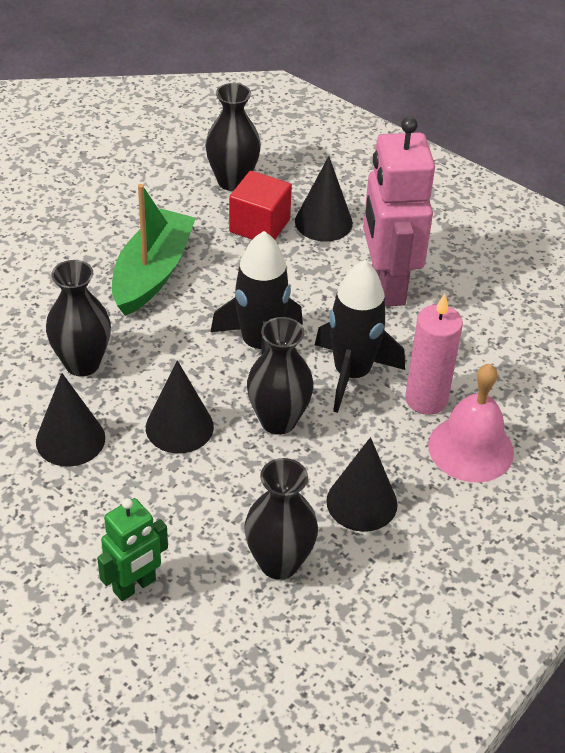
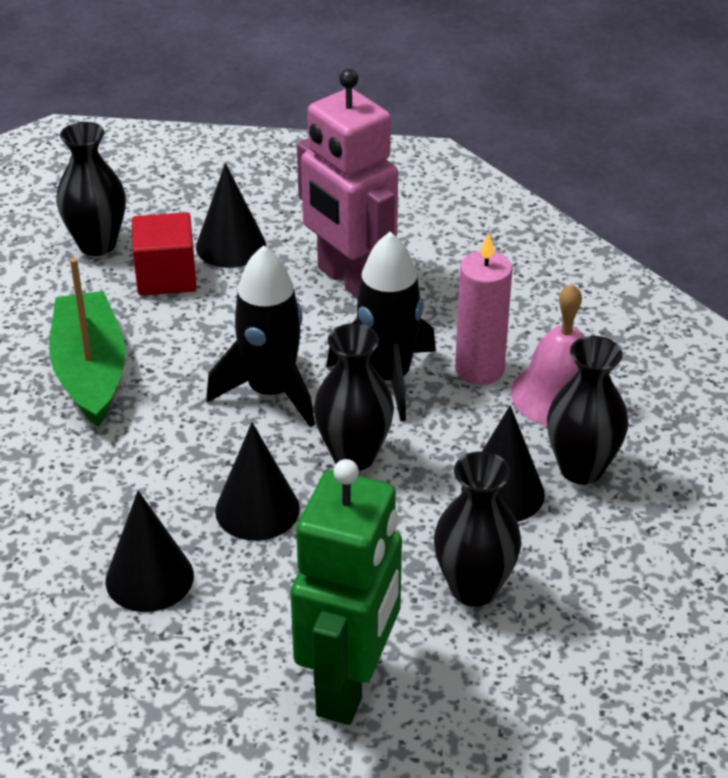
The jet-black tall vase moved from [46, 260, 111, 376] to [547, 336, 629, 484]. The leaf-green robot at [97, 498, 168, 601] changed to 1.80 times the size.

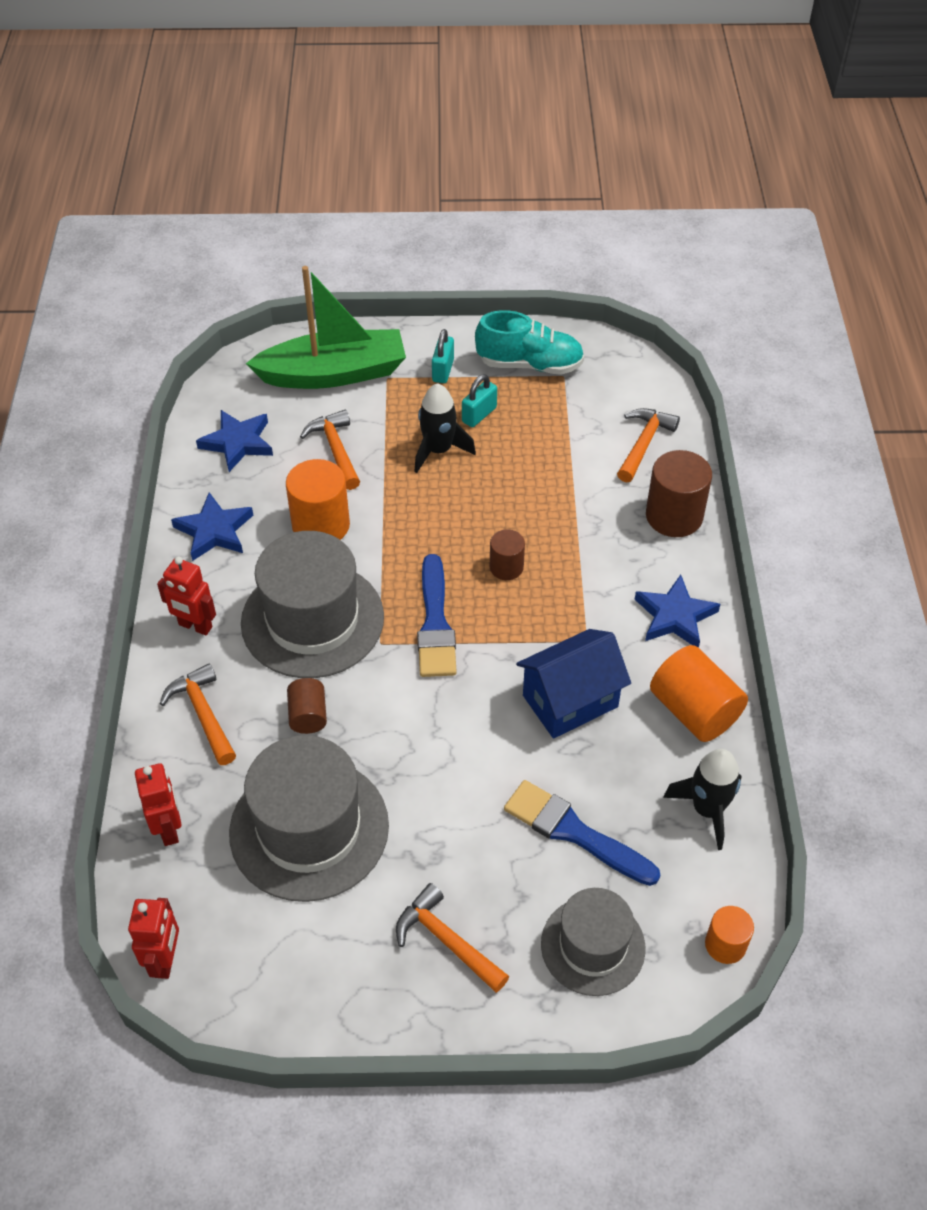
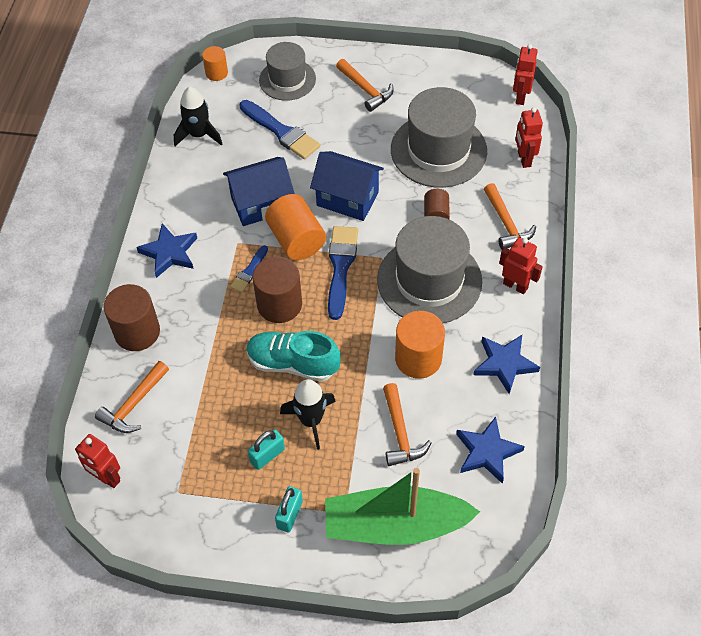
The red robot at [75, 434, 120, 488] appeared. The blue paintbrush at [230, 245, 268, 292] appeared. The blue cottage at [310, 151, 384, 221] appeared. The turquoise lace-up shoe moved from [475, 310, 584, 375] to [247, 331, 341, 382]. The orange-coloured solid cylinder moved from [650, 645, 748, 742] to [265, 194, 326, 260]. The dark brown solid cylinder at [490, 530, 525, 580] changed to 1.73 times the size.

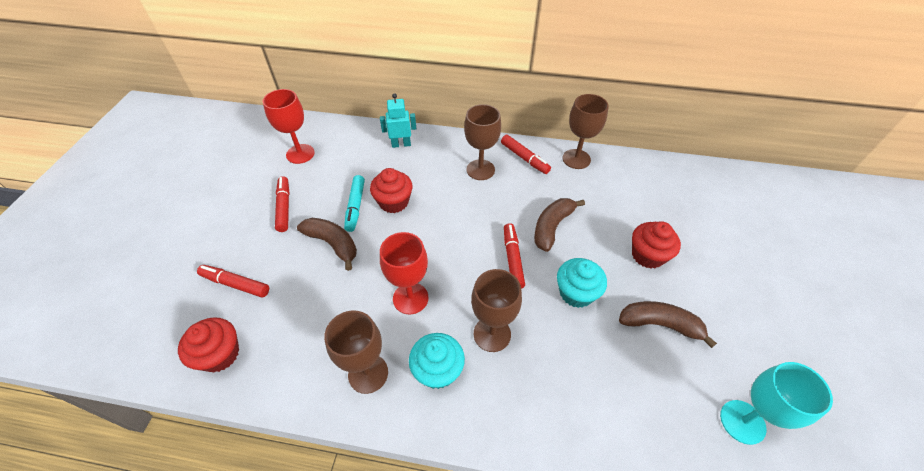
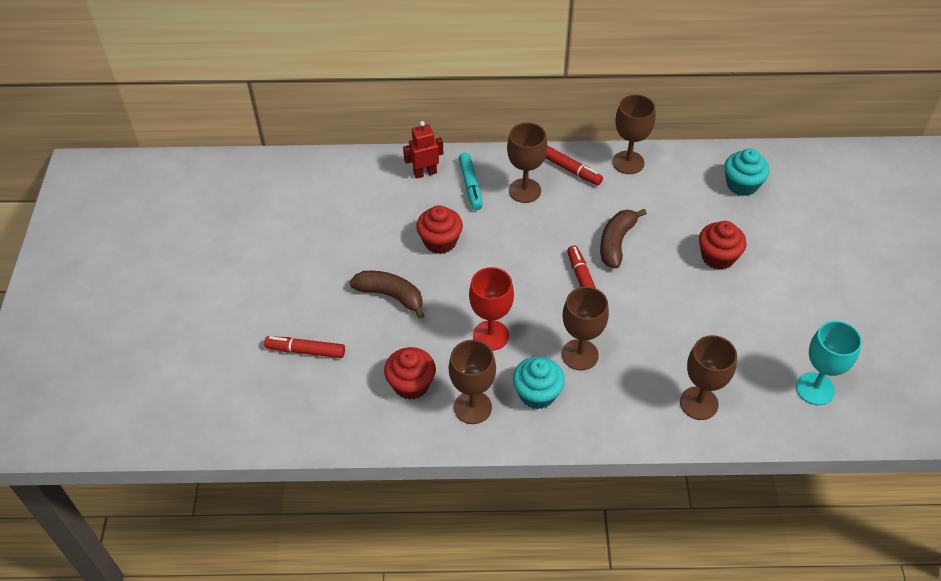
The red chalice at [262, 89, 315, 164] disappeared. The red marker at [275, 176, 290, 232] disappeared. The dark brown banana at [619, 301, 717, 348] disappeared. The dark brown chalice at [680, 335, 737, 420] appeared. The red cupcake moved from [178, 317, 239, 372] to [384, 347, 436, 400]. The turquoise marker moved from [344, 175, 365, 232] to [459, 153, 483, 210]. The turquoise cupcake moved from [557, 258, 607, 308] to [724, 148, 770, 196]. The turquoise robot at [380, 93, 416, 148] became the red robot at [403, 121, 444, 179].

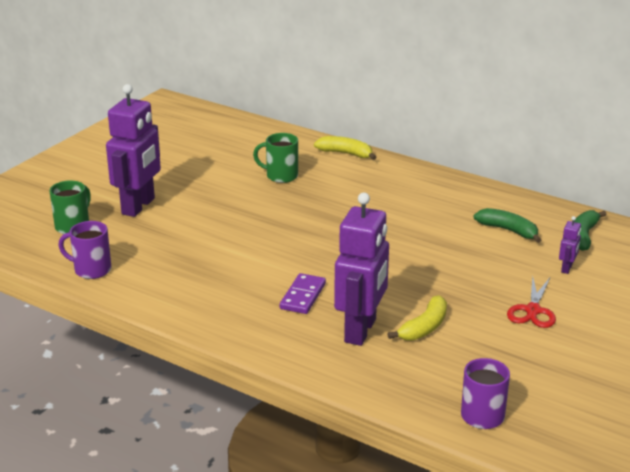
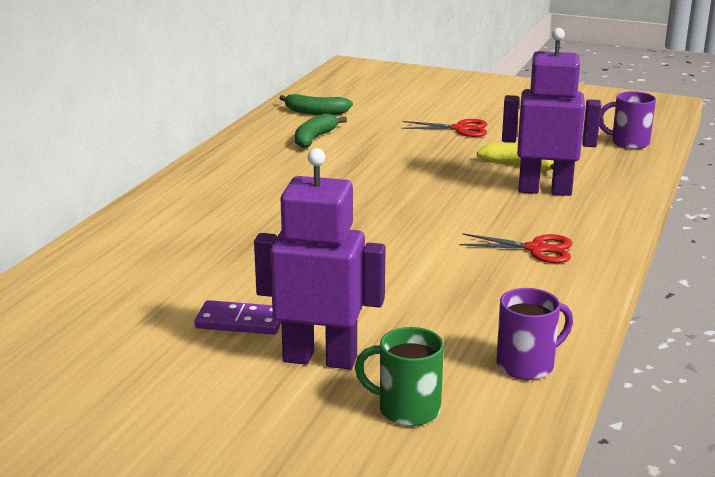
The leaf-green mug at [253, 133, 298, 183] disappeared. The bright yellow banana at [314, 136, 376, 160] disappeared. The royal purple robot at [559, 216, 581, 274] disappeared. The red scissors at [459, 233, 572, 263] appeared. The royal purple domino piece moved from [280, 273, 326, 314] to [195, 300, 281, 335]. The royal purple mug at [58, 221, 111, 279] turned 120 degrees counterclockwise.

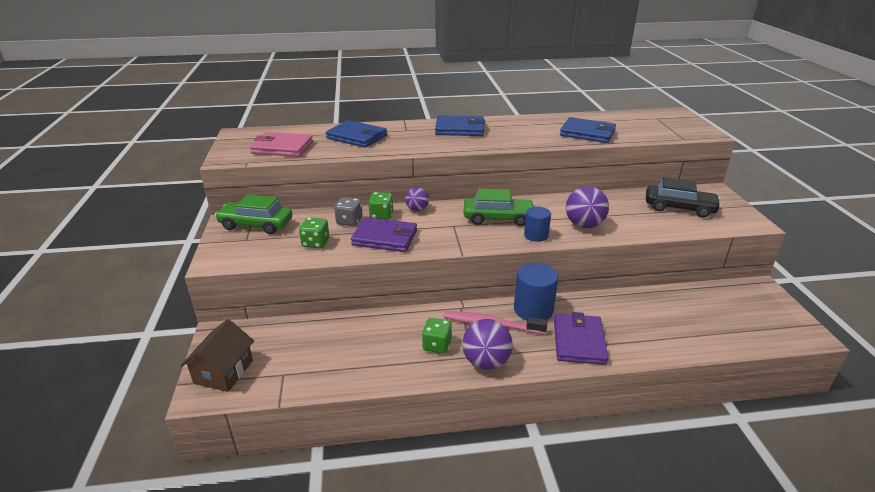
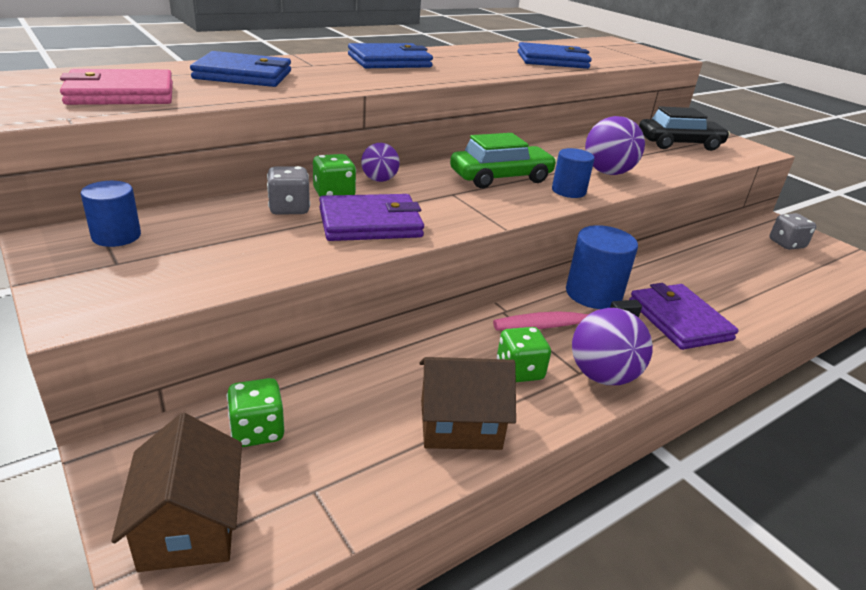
The dark brown cottage at [419, 357, 516, 450] appeared. The grey game die at [769, 213, 816, 250] appeared. The leaf-green game die moved from [299, 218, 329, 248] to [227, 378, 284, 447]. The leaf-green toy car at [215, 194, 292, 234] was replaced by the blue solid cylinder at [81, 181, 141, 247].

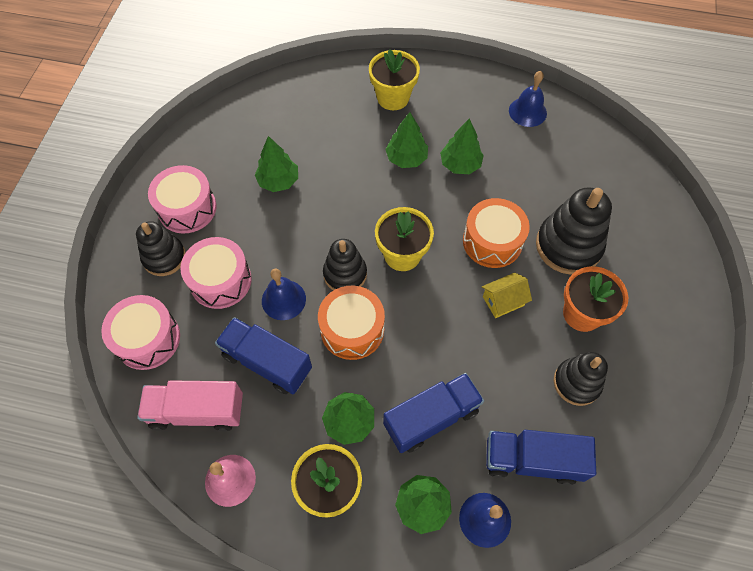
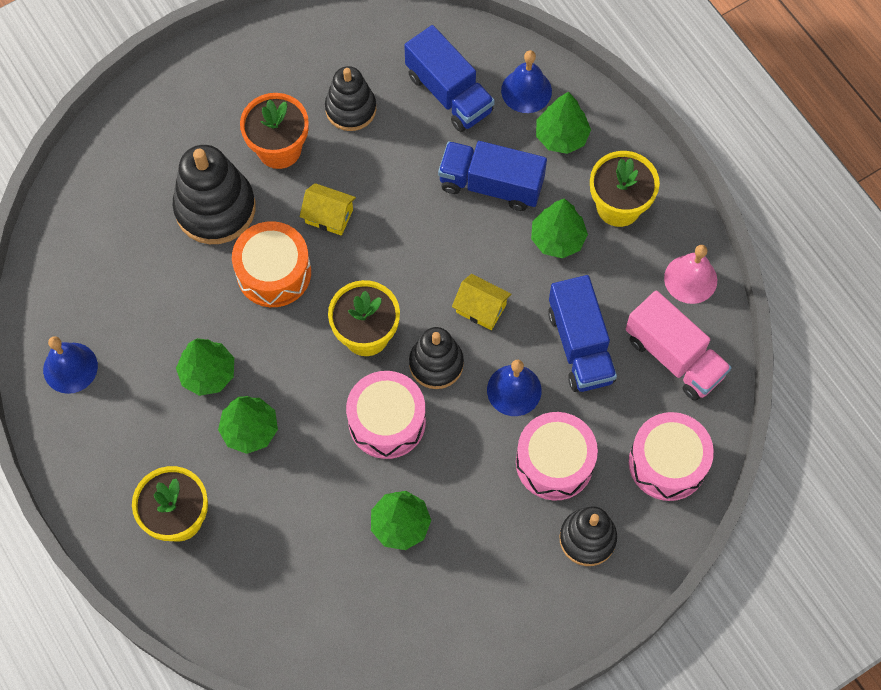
The rosy toy drum moved from [148, 165, 217, 233] to [346, 371, 426, 459]. The orange-coloured toy drum at [318, 285, 385, 360] was replaced by the bright yellow cottage at [452, 274, 511, 330].

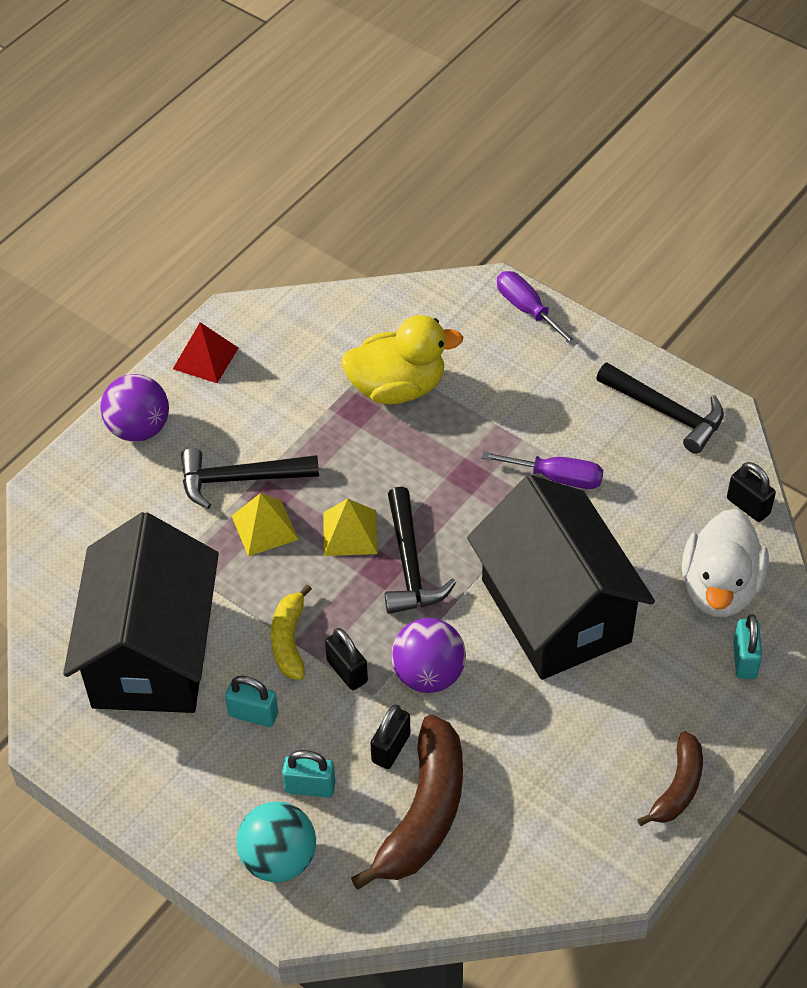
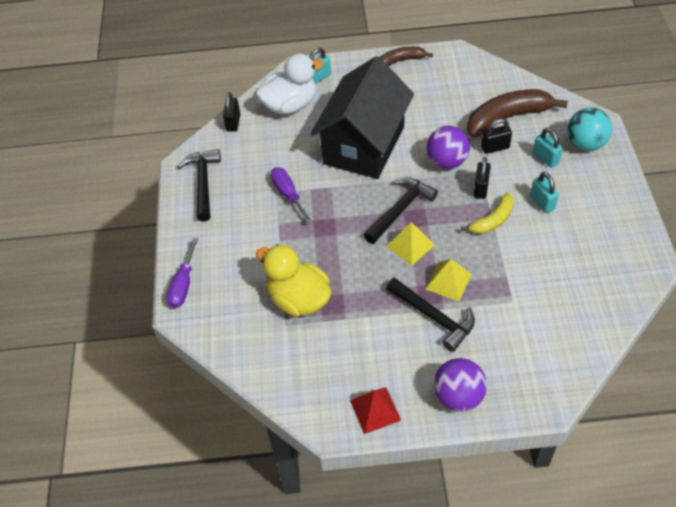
The jet-black cottage at [63, 512, 219, 713] disappeared.

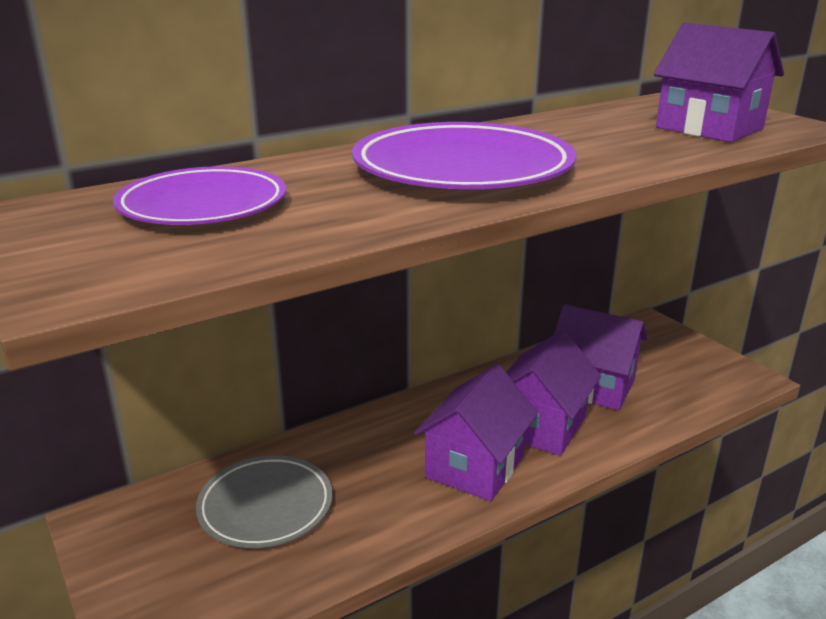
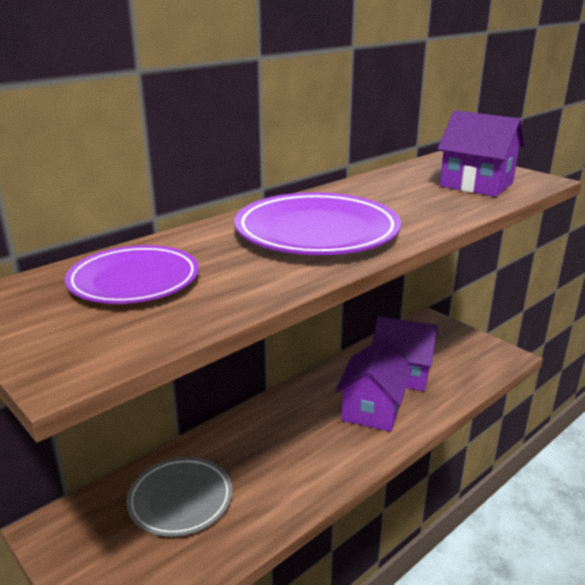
The royal purple cottage at [414, 364, 538, 501] disappeared.

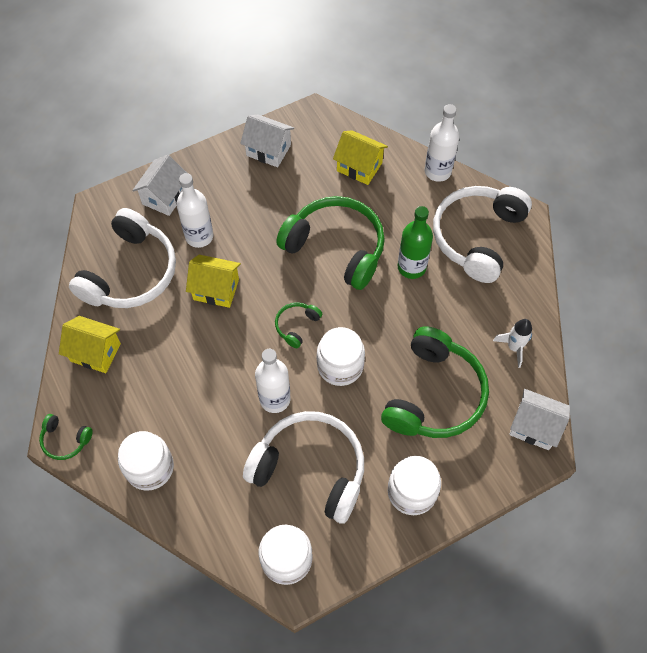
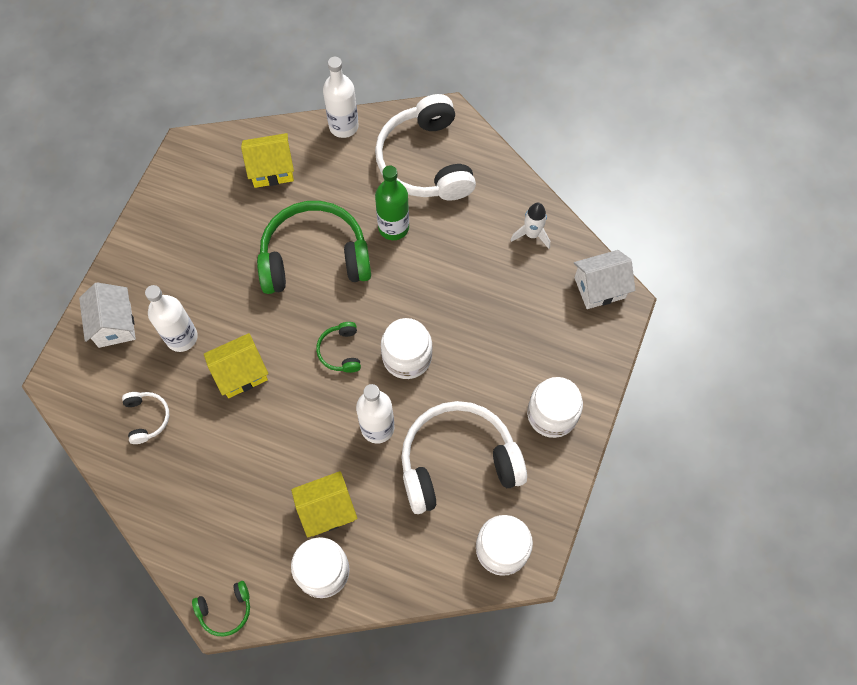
The pure white cottage at [240, 115, 294, 167] disappeared. The leaf-green headset at [381, 326, 489, 438] disappeared. The bright yellow cottage moved from [59, 316, 121, 373] to [291, 471, 357, 538]. The pure white headset at [69, 208, 176, 308] changed to 0.44 times the size.

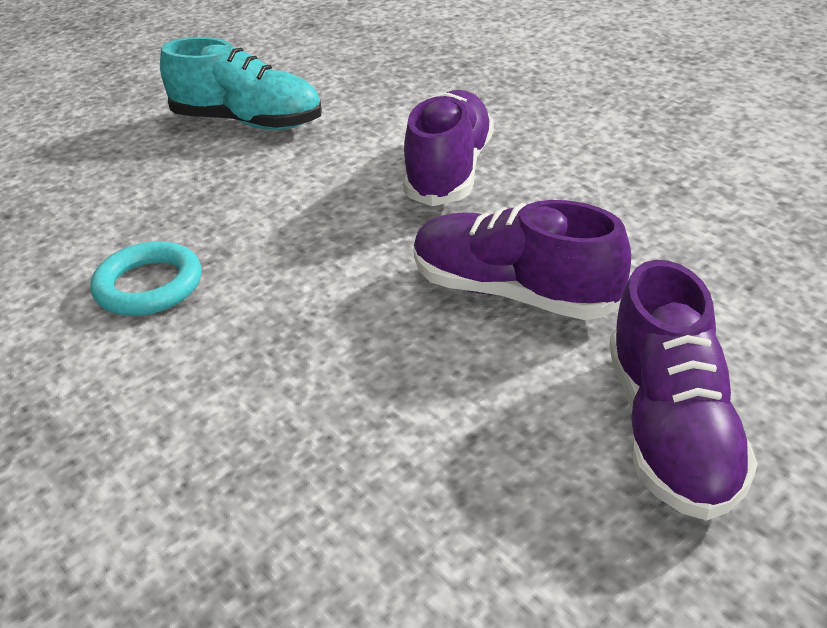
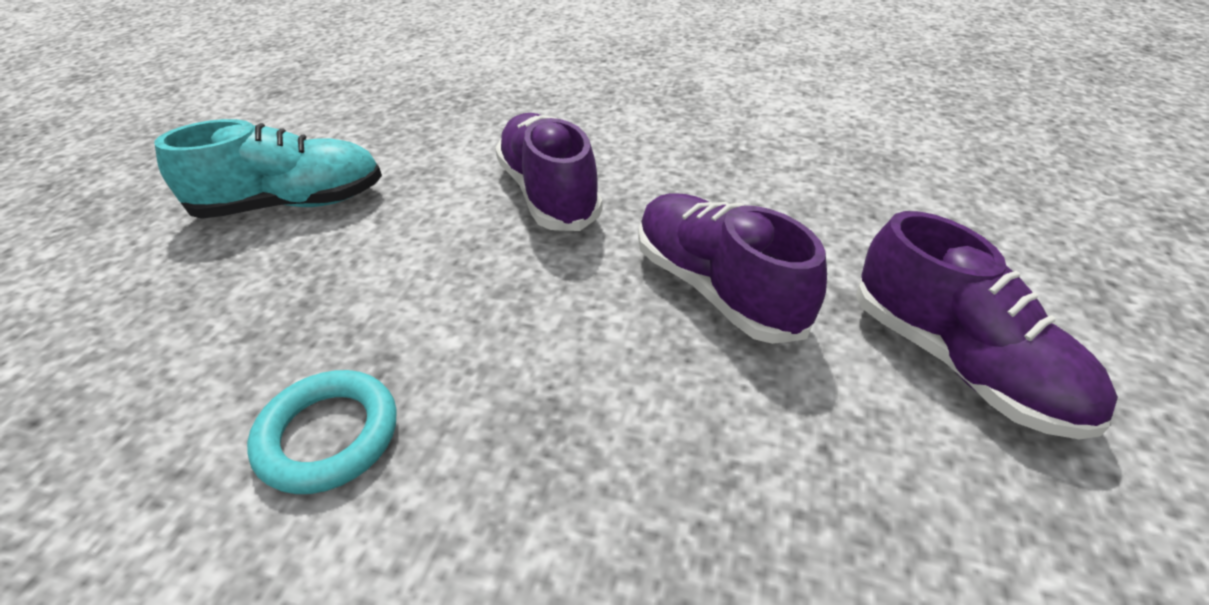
The royal purple lace-up shoe at [413, 200, 631, 320] turned 60 degrees clockwise.

